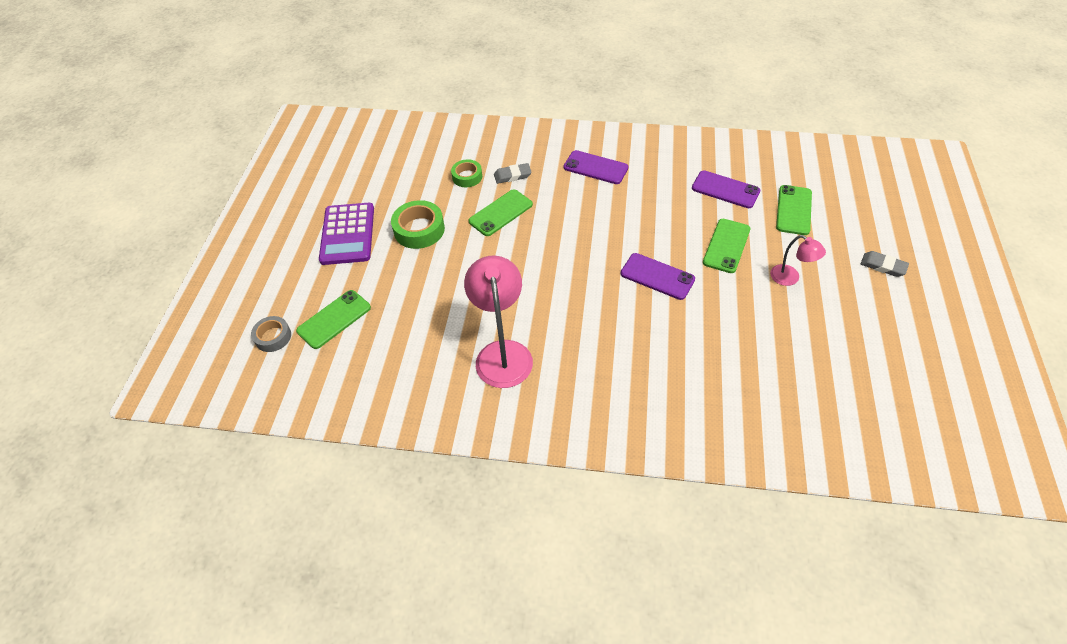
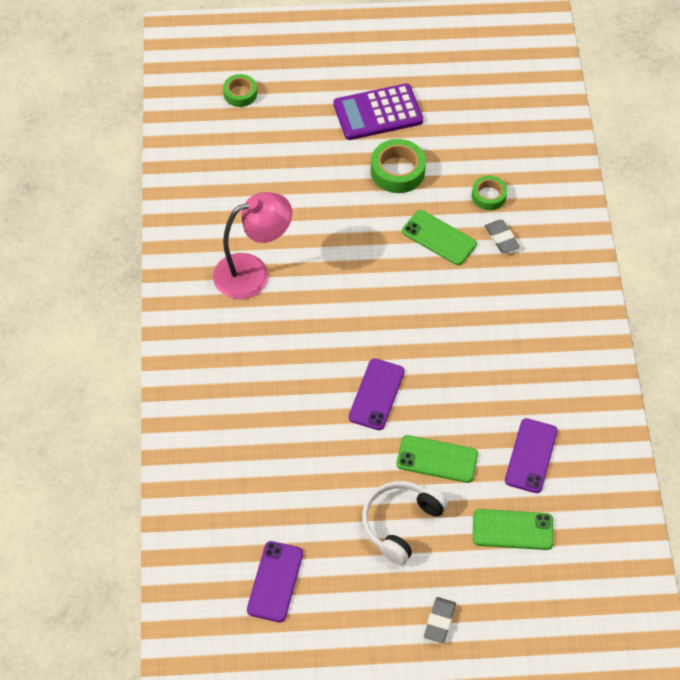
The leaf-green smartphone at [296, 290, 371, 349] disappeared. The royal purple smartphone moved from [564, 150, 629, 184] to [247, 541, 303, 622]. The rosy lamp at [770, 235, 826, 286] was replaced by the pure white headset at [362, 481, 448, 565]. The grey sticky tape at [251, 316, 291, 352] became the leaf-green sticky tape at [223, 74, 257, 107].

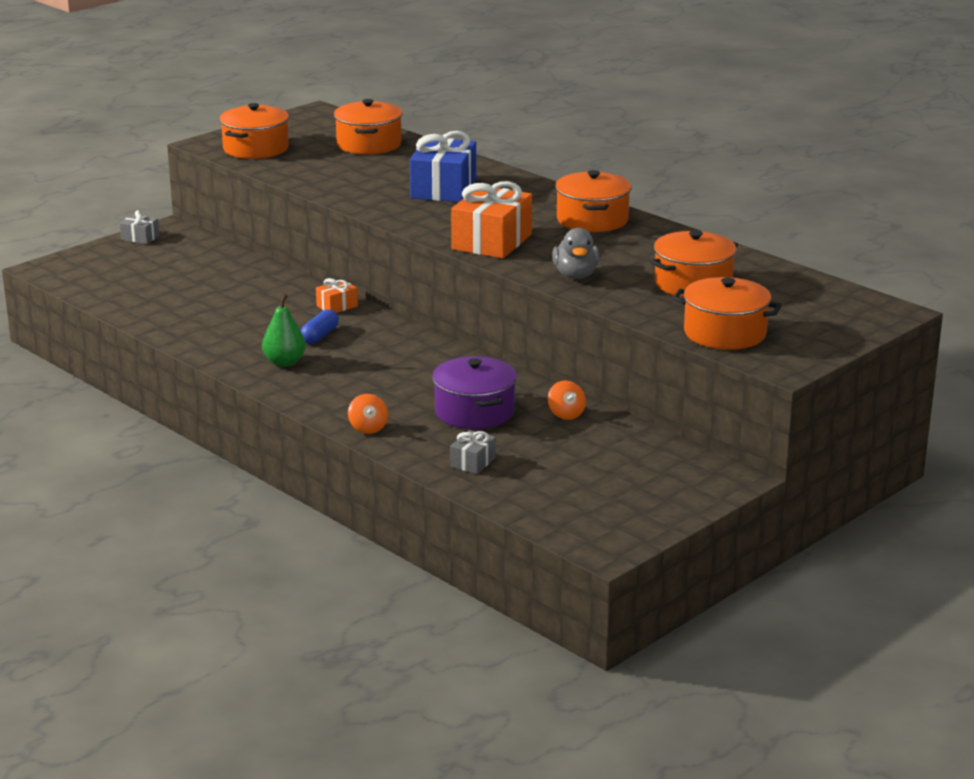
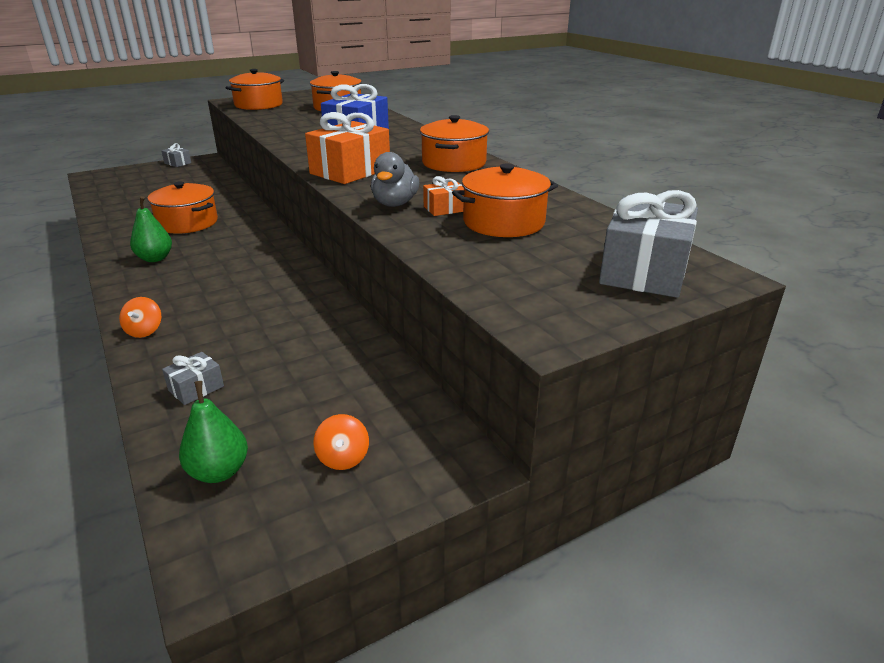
The blue pill shape at [301, 309, 339, 344] disappeared. The royal purple pot at [432, 356, 517, 429] disappeared. The leaf-green pear fruit at [179, 381, 248, 483] appeared. The grey present at [599, 190, 698, 298] appeared. The orange-coloured present moved from [316, 278, 358, 313] to [423, 176, 464, 216]. The orange-coloured toy top moved from [548, 381, 586, 420] to [313, 414, 369, 470]. The orange-coloured pot moved from [673, 277, 782, 350] to [148, 181, 218, 234].

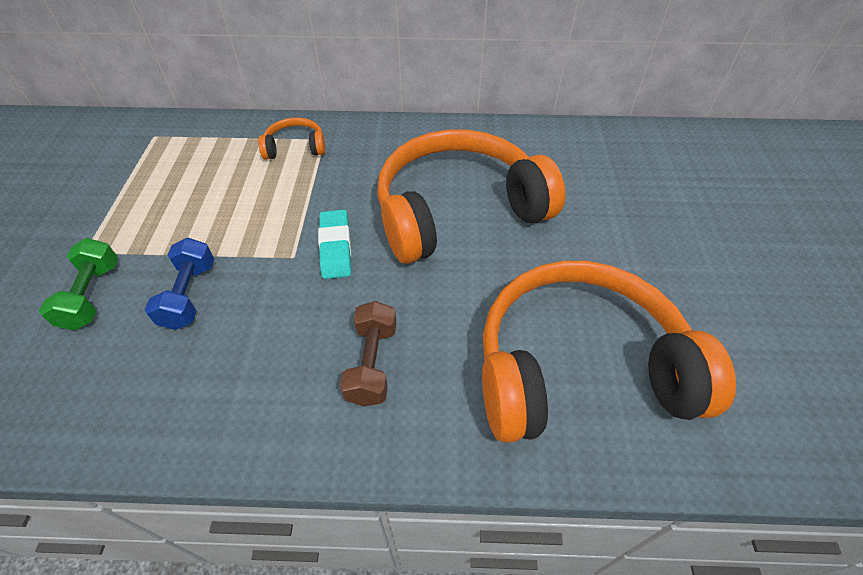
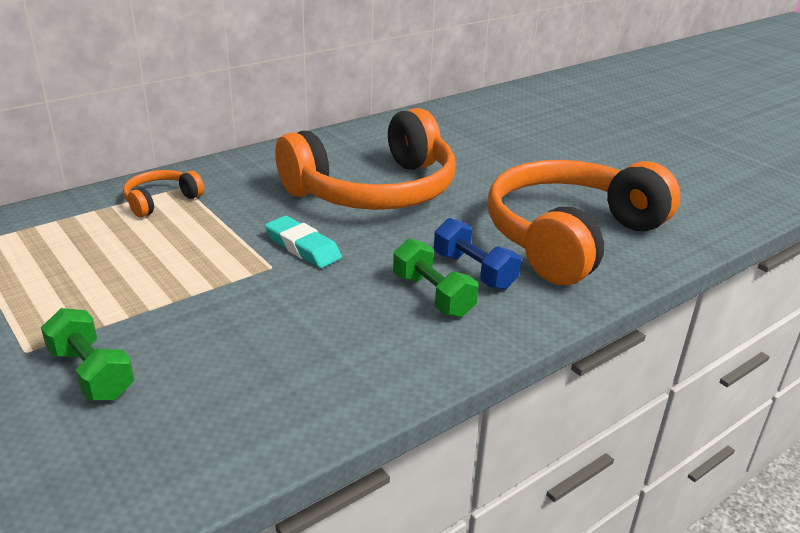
The blue hand weight moved from [145, 238, 214, 330] to [434, 218, 521, 290]. The dark brown hand weight at [340, 301, 397, 407] became the leaf-green hand weight at [393, 239, 479, 318]. The orange-coloured headset at [377, 130, 565, 264] turned 150 degrees counterclockwise.

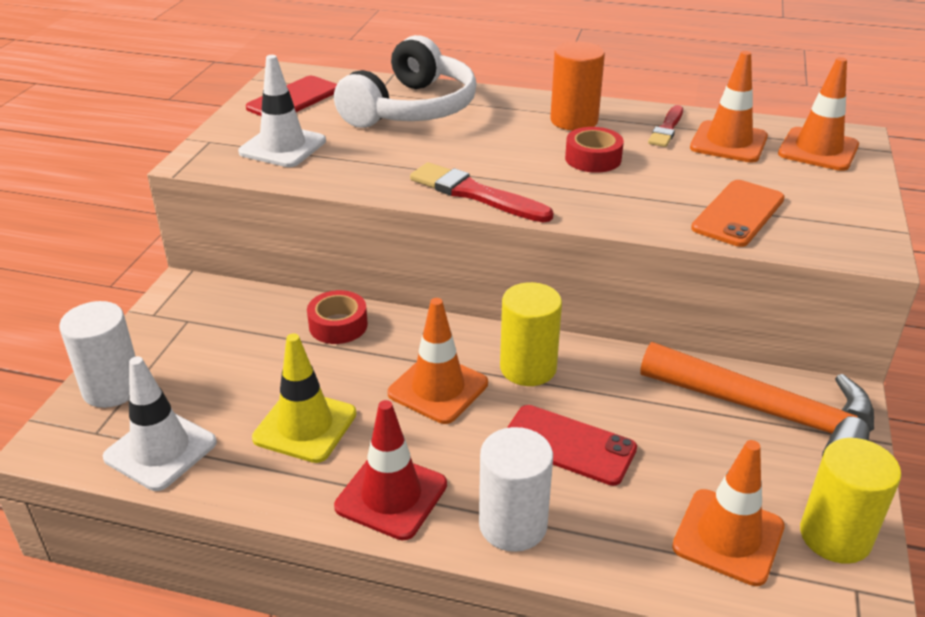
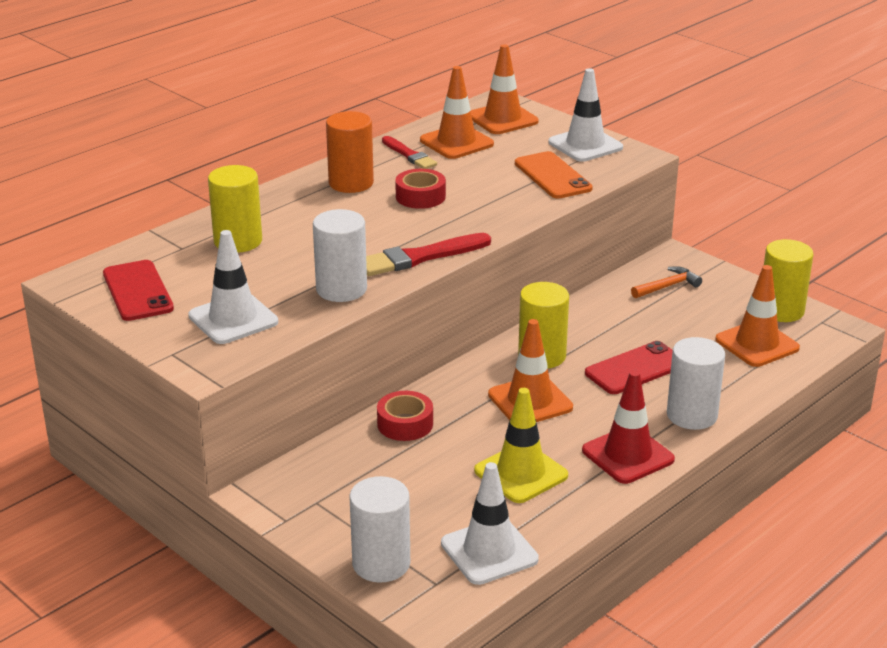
The pure white solid cylinder at [313, 209, 367, 302] appeared. The pure white safety cone at [548, 68, 623, 162] appeared. The pure white headset at [334, 35, 477, 128] was replaced by the bright yellow solid cylinder at [208, 165, 262, 253]. The orange-coloured claw hammer at [640, 342, 874, 457] changed to 0.43 times the size.

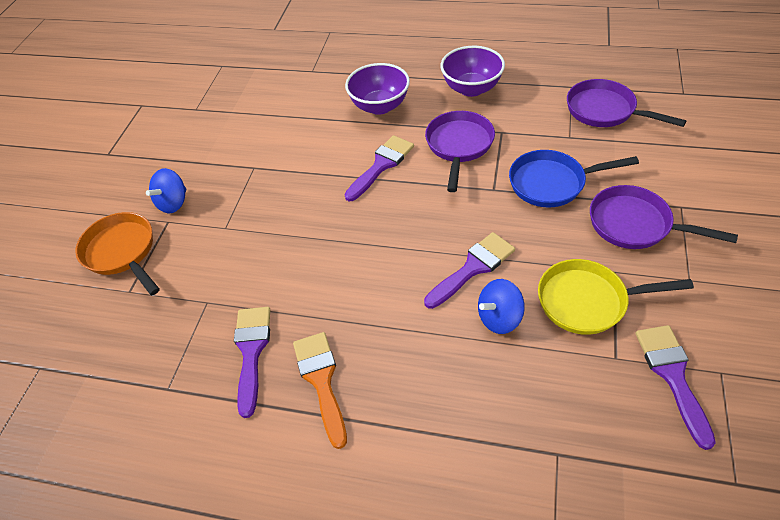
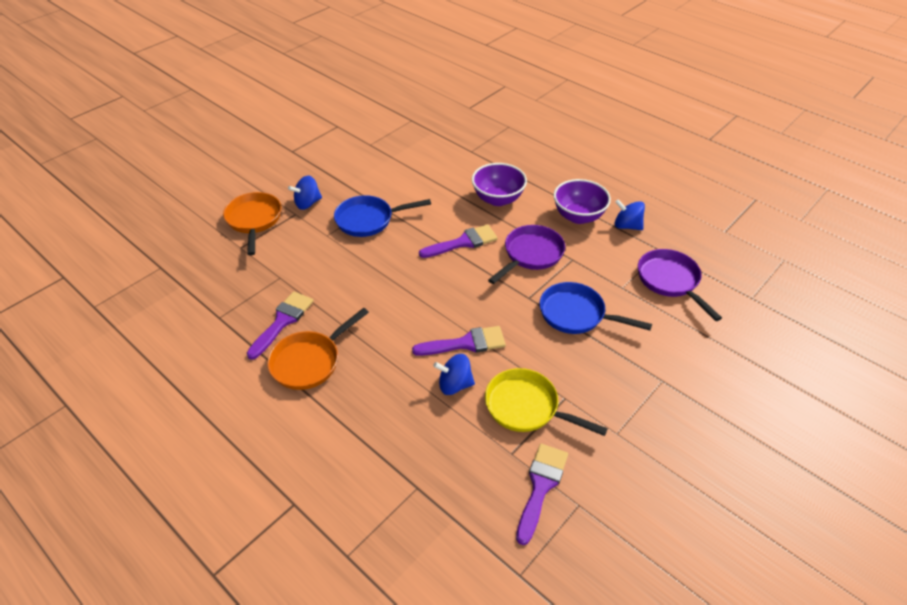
The royal purple pan at [590, 185, 738, 249] disappeared. The blue pan at [334, 195, 431, 237] appeared. The blue toy top at [615, 199, 645, 230] appeared. The orange-coloured paintbrush at [293, 332, 347, 449] was replaced by the orange-coloured pan at [267, 308, 369, 390].

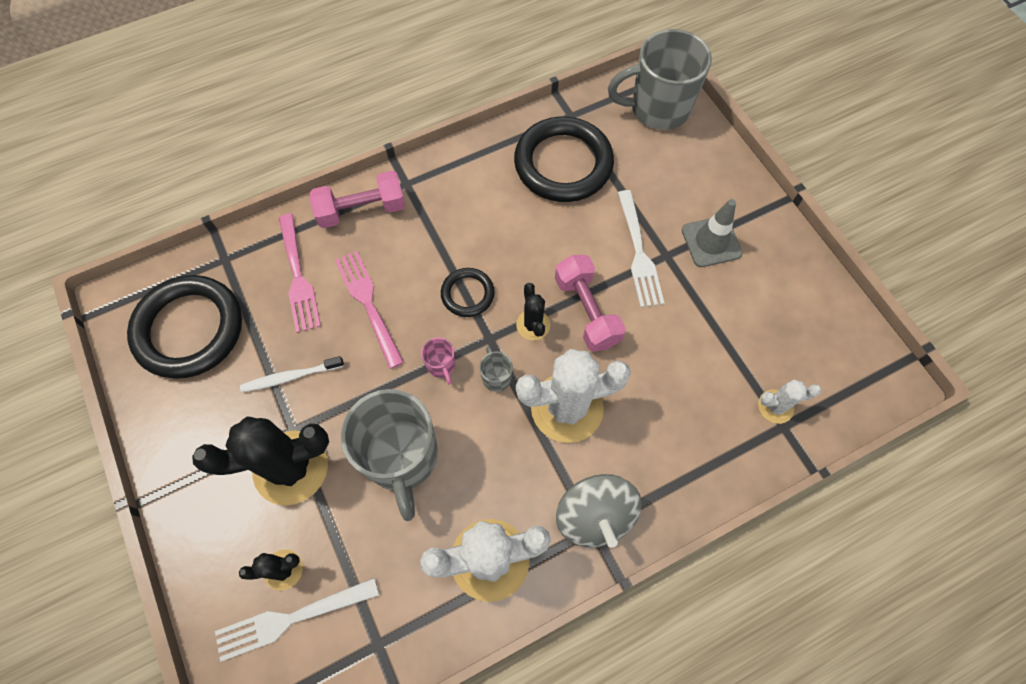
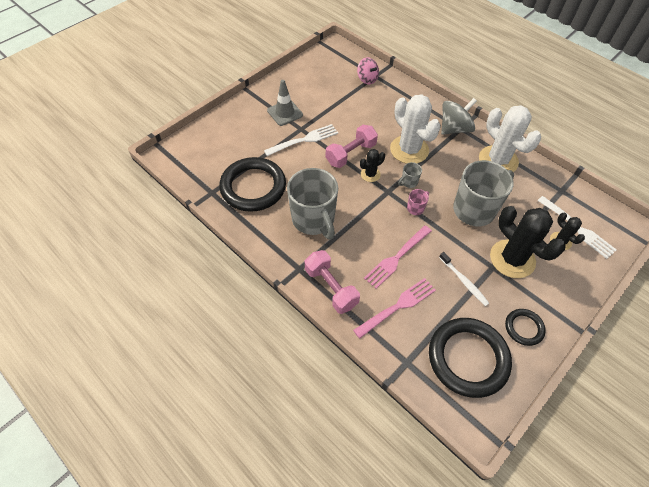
The jet-black torus moved from [441, 268, 495, 317] to [505, 309, 546, 346]. The grey mug moved from [608, 29, 712, 130] to [287, 168, 338, 240]. The pure white prickly plant at [758, 380, 821, 424] was replaced by the rosy toy top at [357, 57, 379, 85].

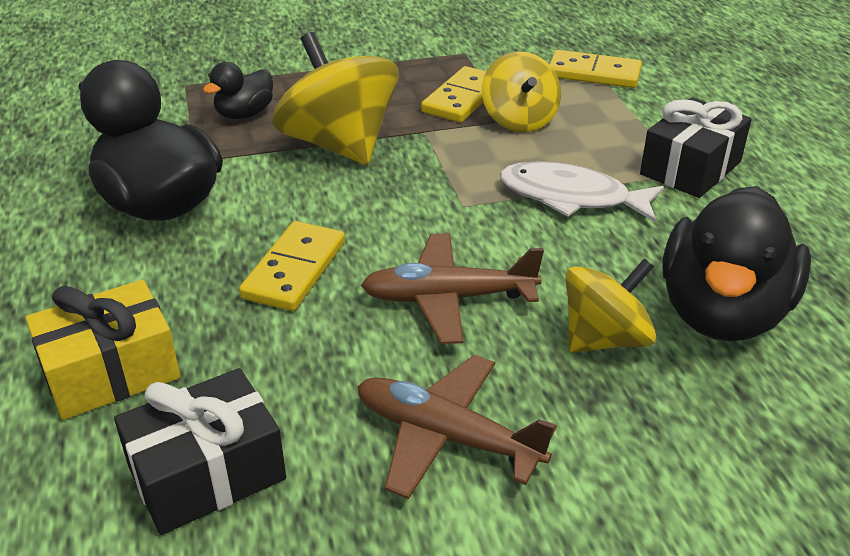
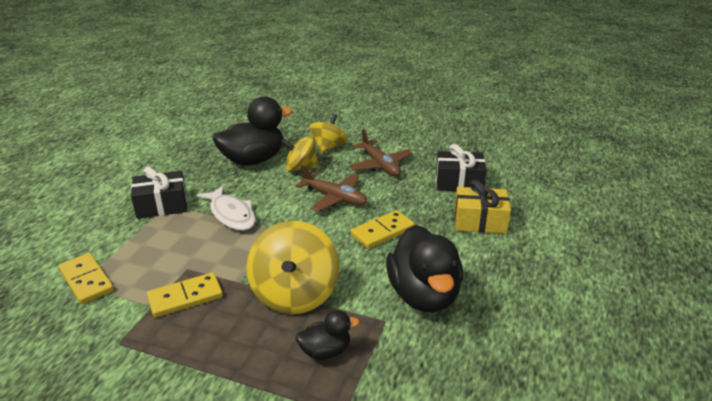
The bright yellow toy top moved from [482, 52, 561, 132] to [309, 114, 348, 154].

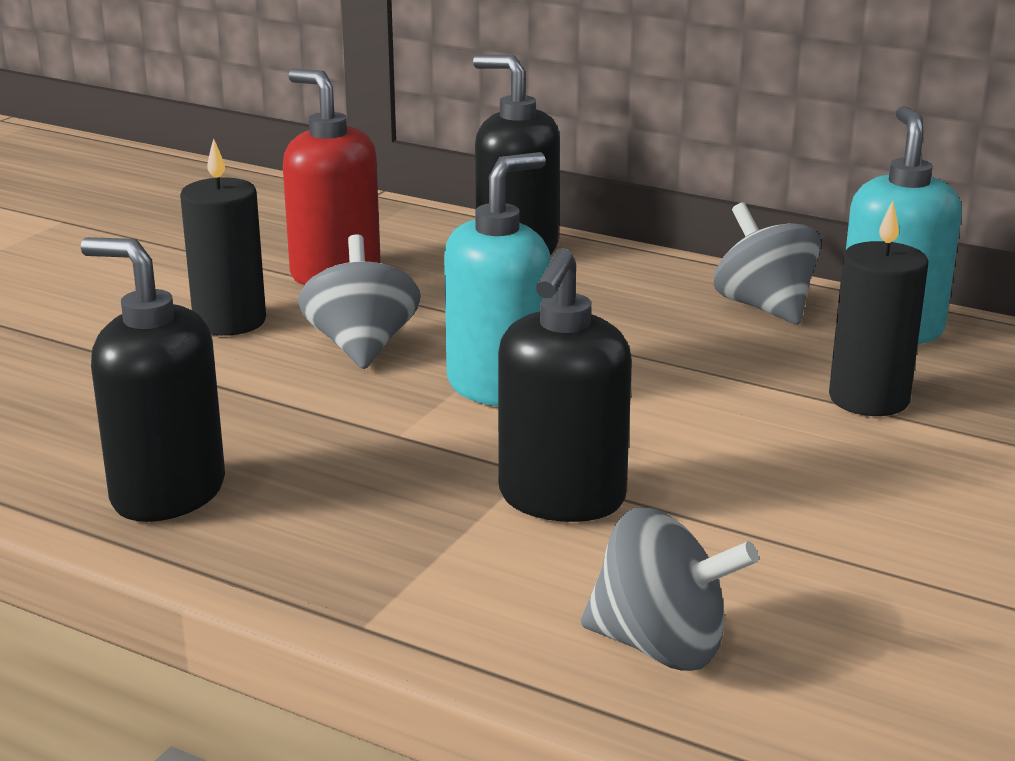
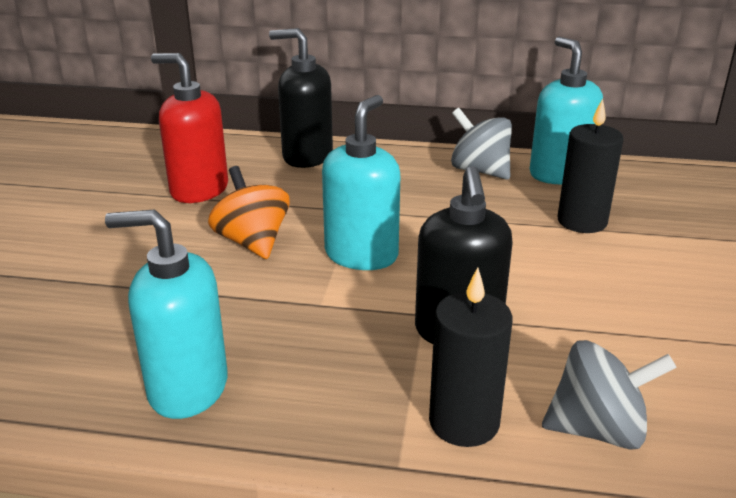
The jet-black wax candle moved from [180, 138, 266, 336] to [429, 267, 512, 447]. The jet-black soap dispenser at [81, 237, 225, 522] became the turquoise soap dispenser at [105, 209, 228, 419]. The grey toy top at [298, 234, 421, 369] became the orange-coloured toy top at [208, 166, 290, 259].

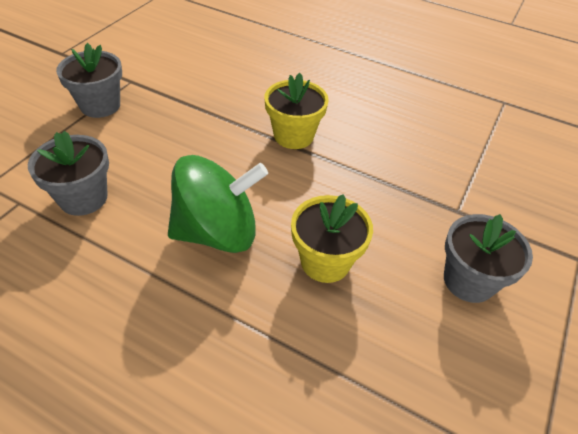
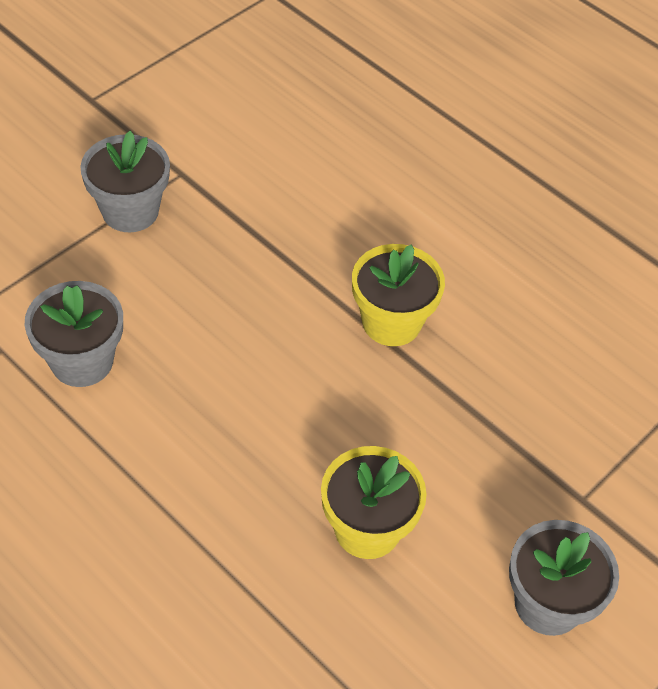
The leaf-green toy top at [168, 155, 268, 253] disappeared.

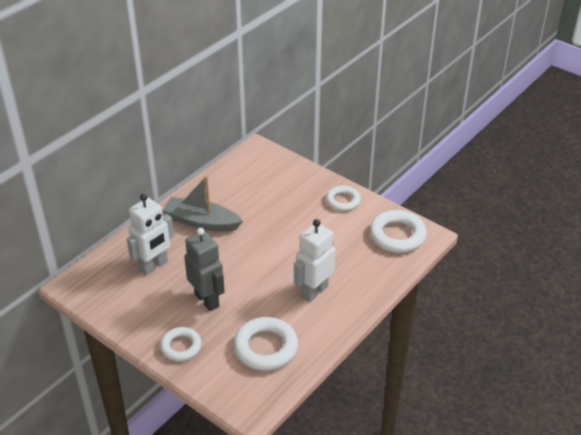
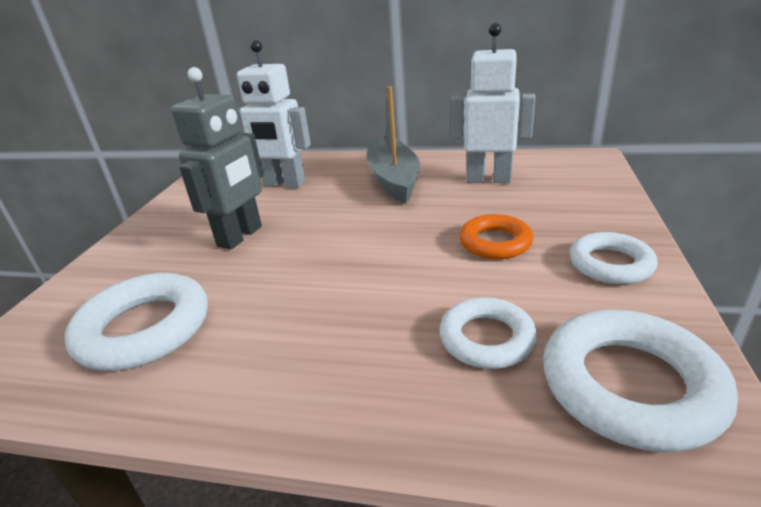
The orange-coloured torus at [459, 214, 534, 259] appeared. The pure white torus moved from [160, 327, 202, 361] to [440, 297, 537, 369]. The pure white robot moved from [294, 219, 335, 302] to [451, 23, 536, 183].

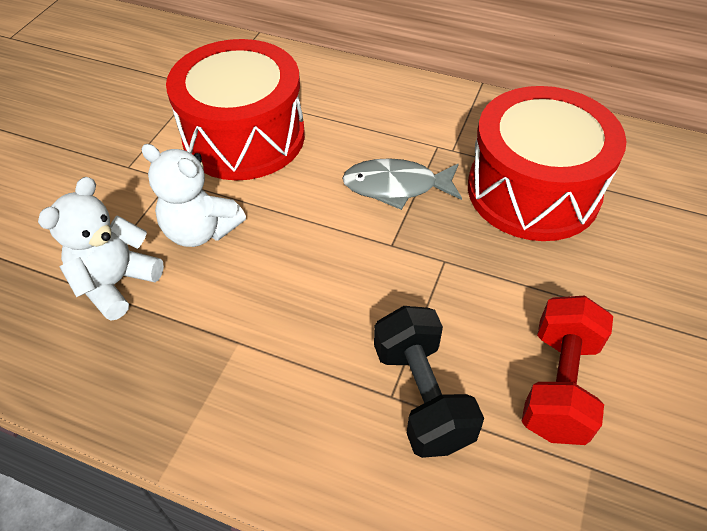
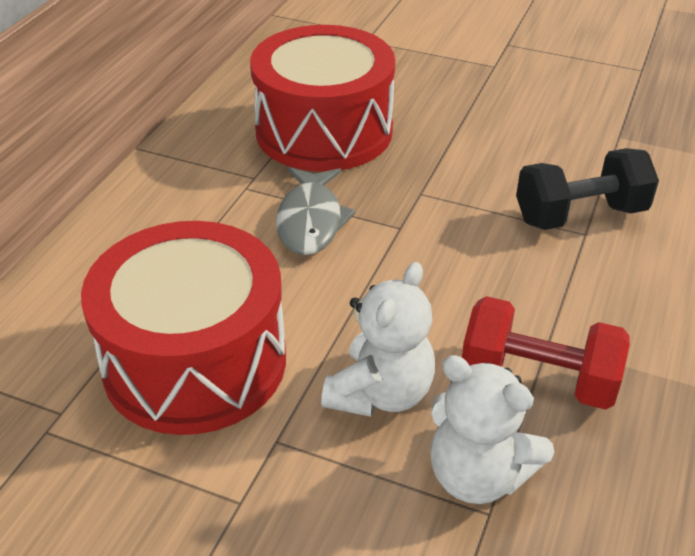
The red hand weight moved from [521, 296, 613, 445] to [462, 296, 630, 410].

